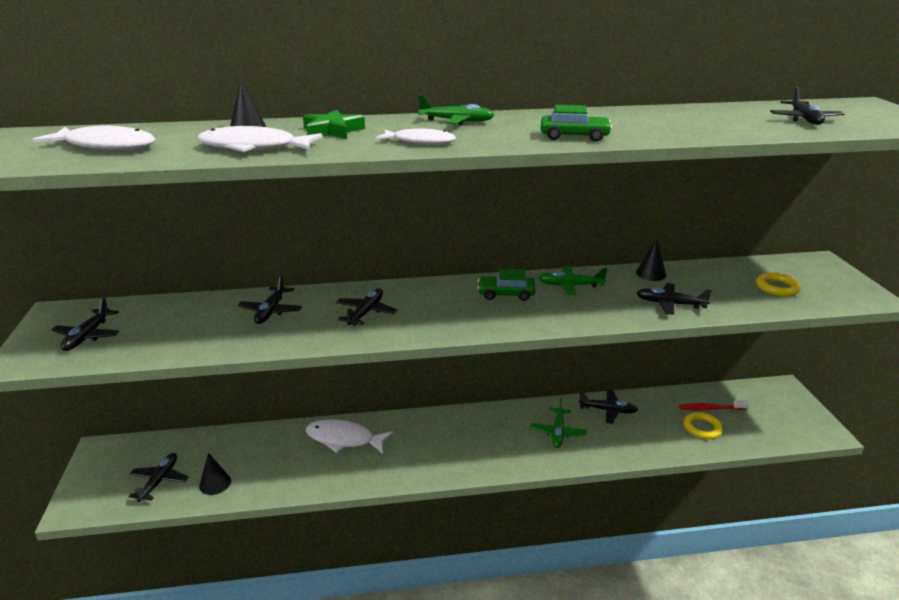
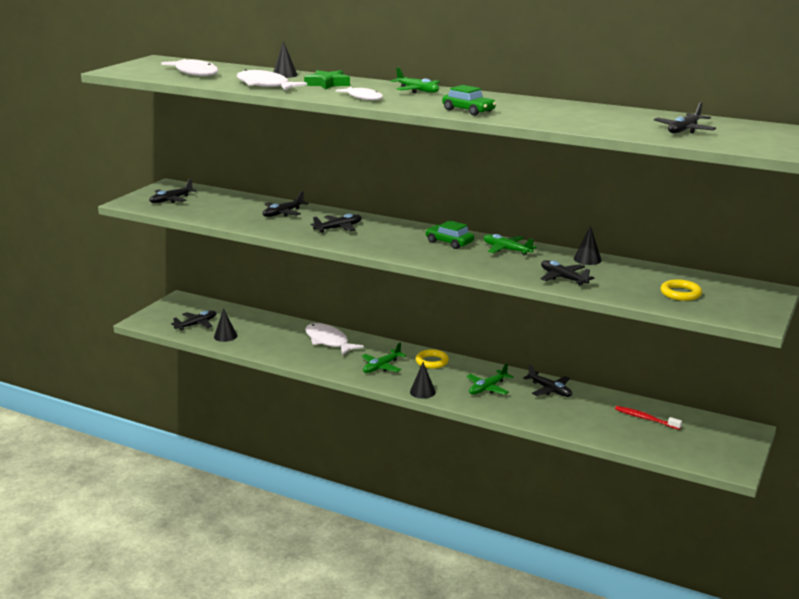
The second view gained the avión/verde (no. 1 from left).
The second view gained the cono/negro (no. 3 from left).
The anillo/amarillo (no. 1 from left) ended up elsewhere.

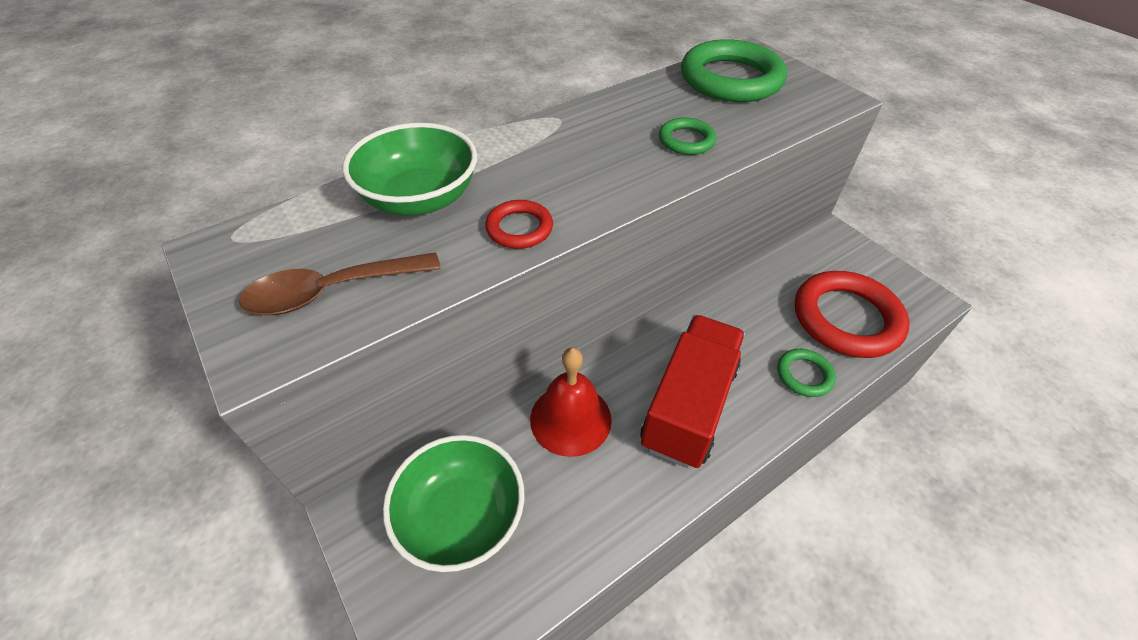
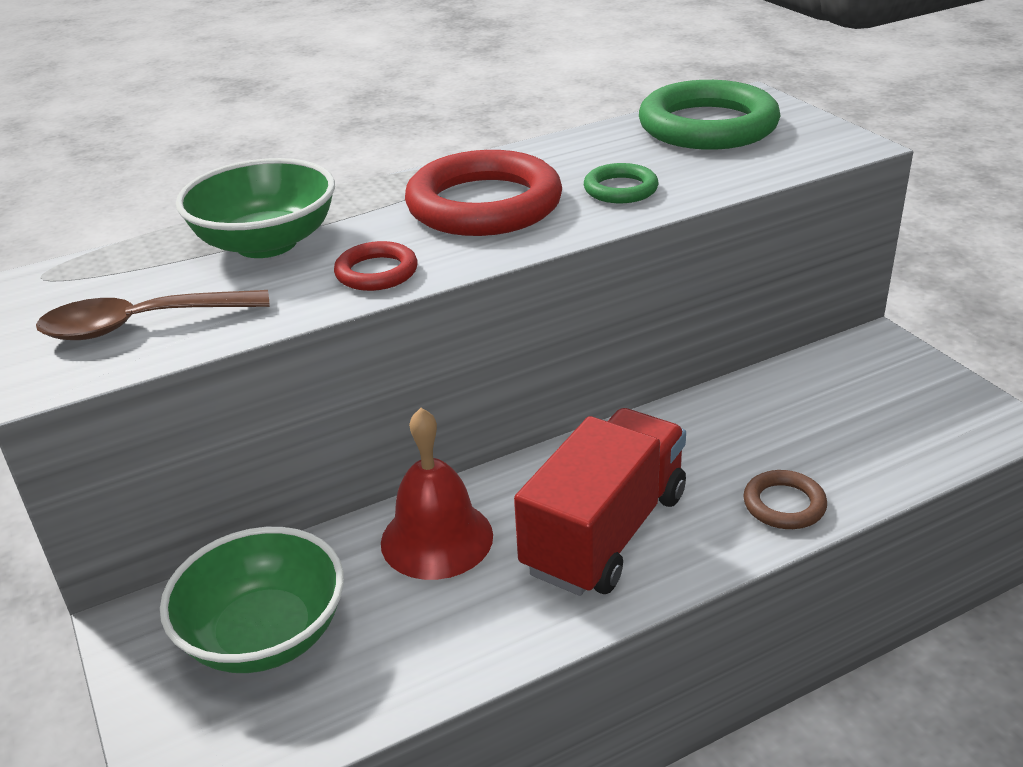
The anillo/rojo (no. 2 from left) ended up elsewhere.
What was the anillo/verde (no. 3 from left) turned into the anillo/marrón.

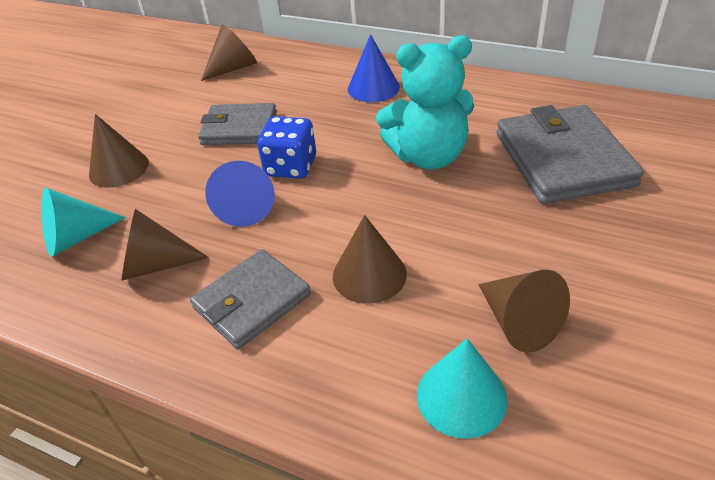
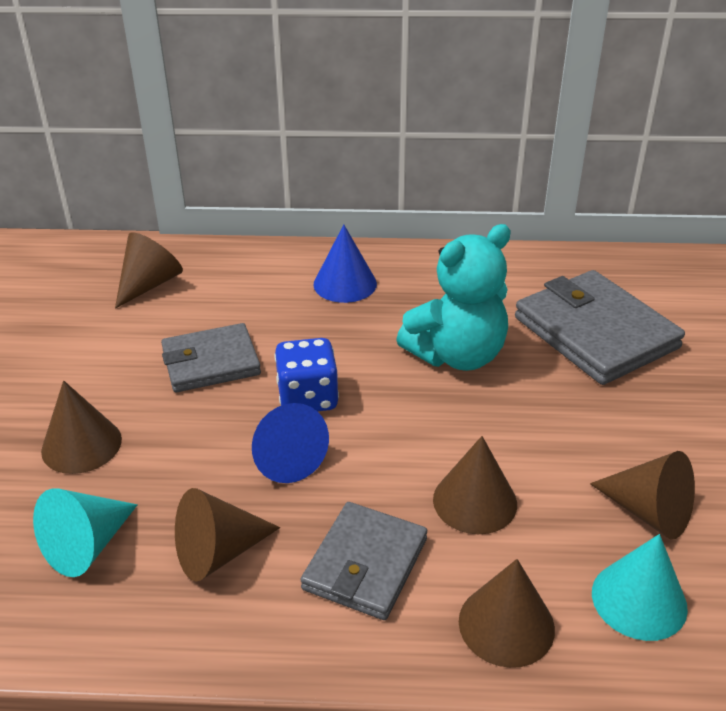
The second view gained the cono/marrón (no. 5 from left).

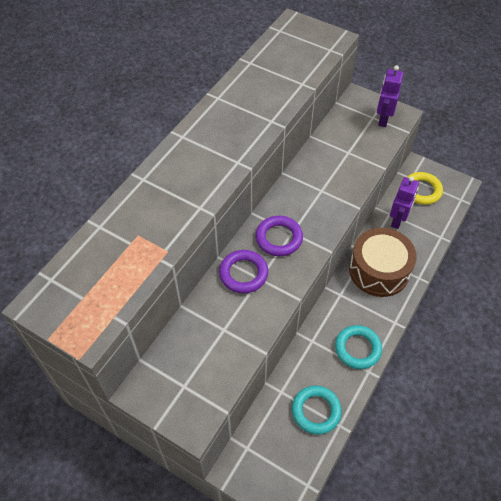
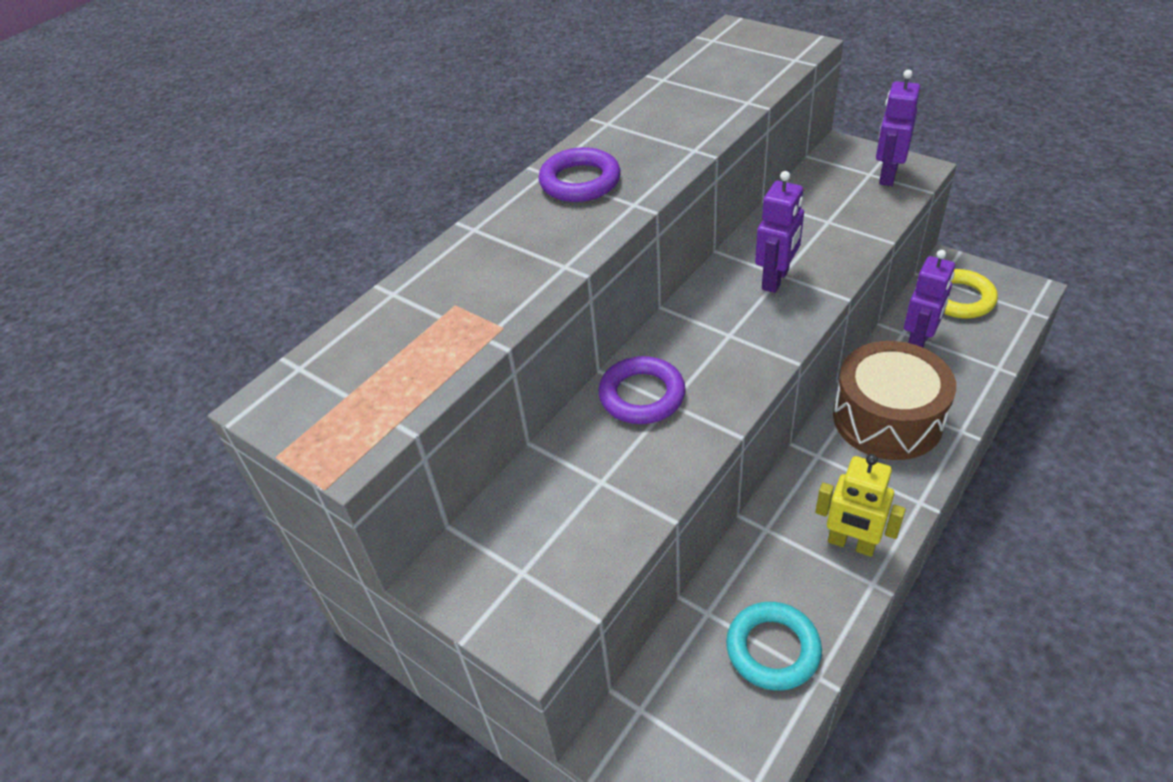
The second view gained the robot/morado (no. 1 from left).
The anillo/morado (no. 2 from left in the first image) ended up elsewhere.
Where the anillo/turquesa (no. 2 from left) stood, the robot/amarillo came to stand.

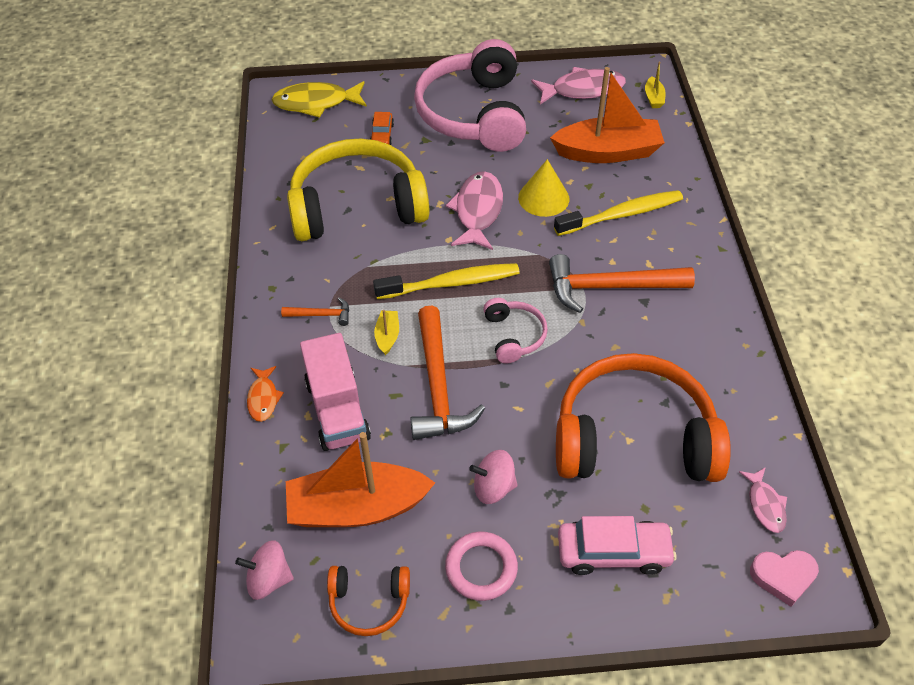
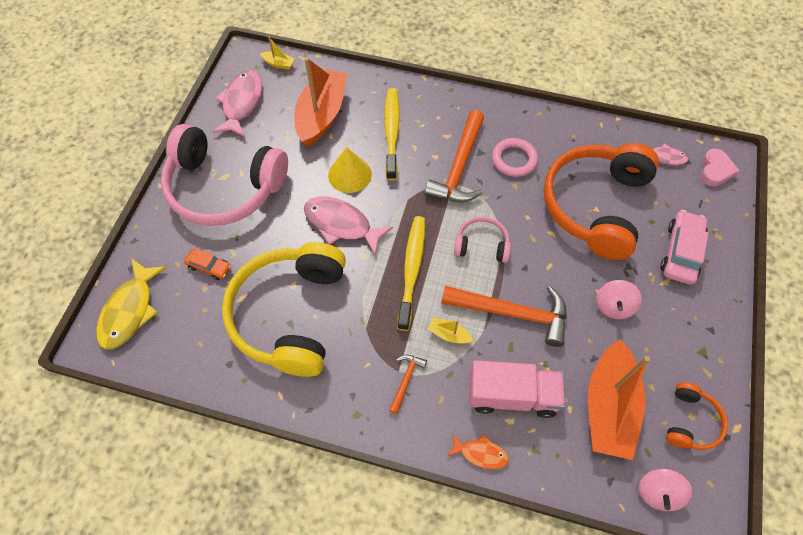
The anillo/rosa ended up elsewhere.

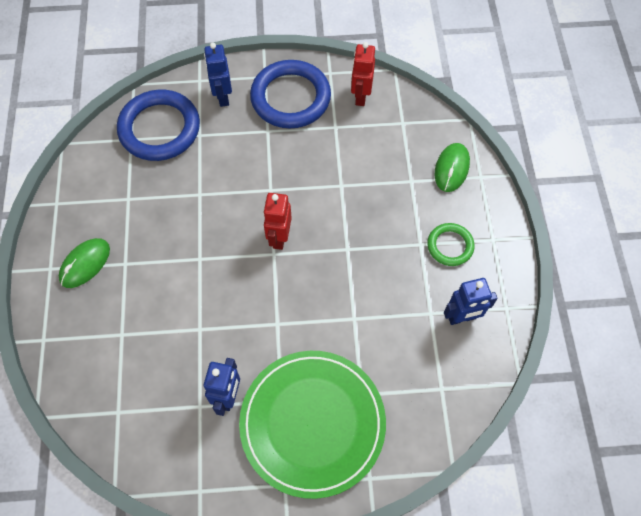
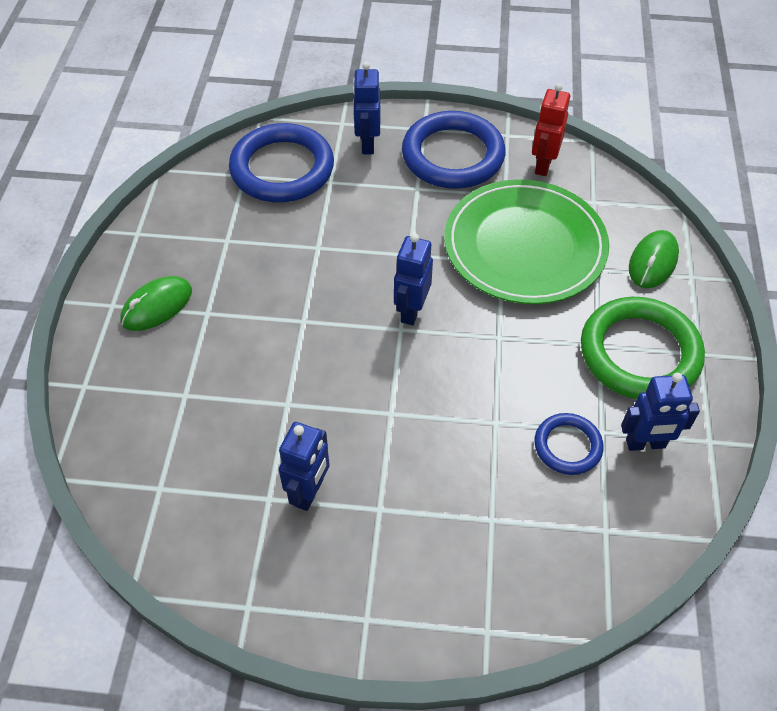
The second view gained the anillo/azul (no. 3 from left).
The plato/verde ended up elsewhere.
What was the robot/rojo (no. 1 from left) turned into the robot/azul (no. 3 from left).
The size of the anillo/verde changed by a factor of 1.90.

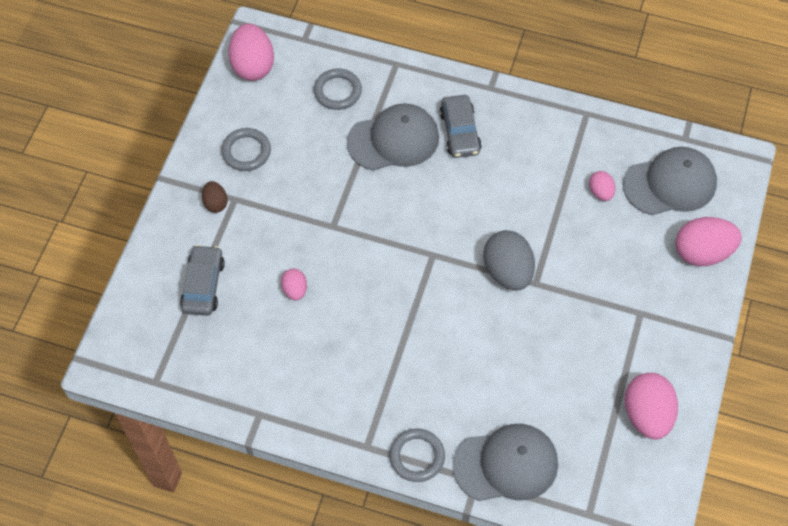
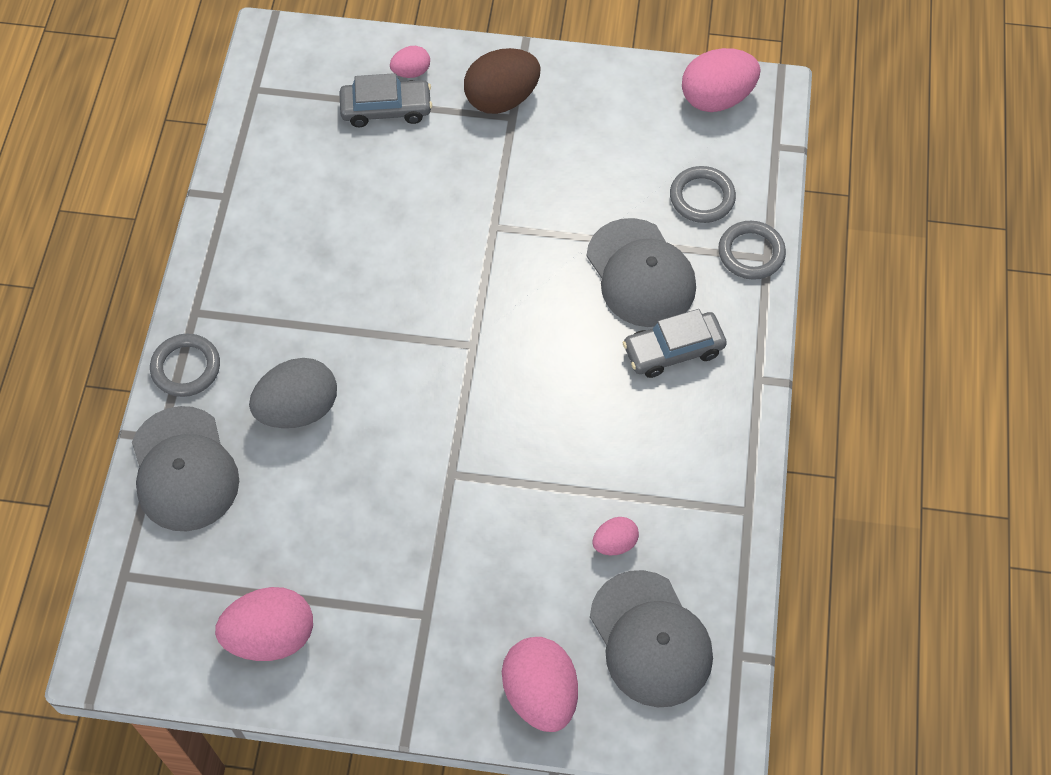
The anillo/gris (no. 1 from left in the first image) ended up elsewhere.
The huevo/rosa (no. 2 from left) ended up elsewhere.
The huevo/gris ended up elsewhere.
The size of the huevo/marrón changed by a factor of 1.90.

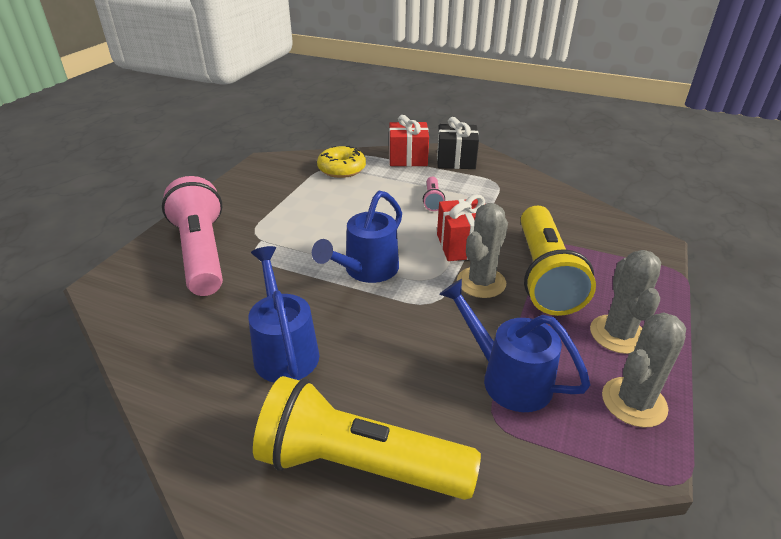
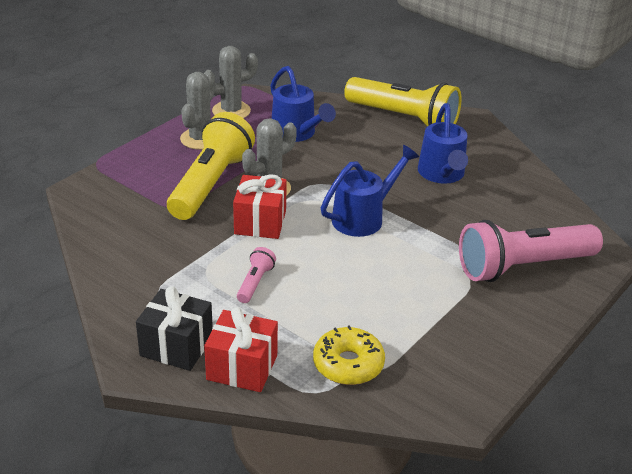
The lámpara de mano/rosa (no. 1 from left in the first image) ended up facing another way, 75 degrees clockwise from before.

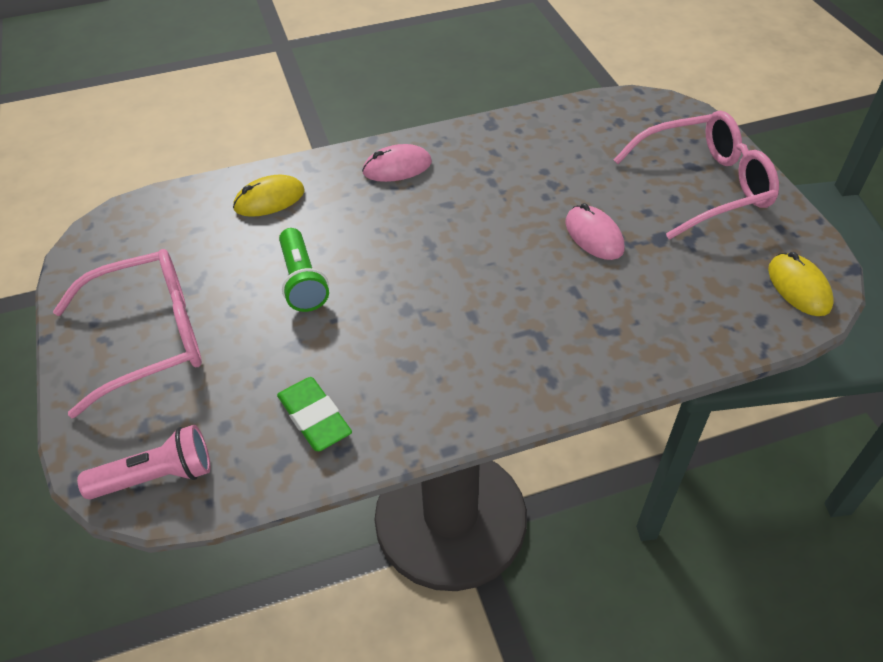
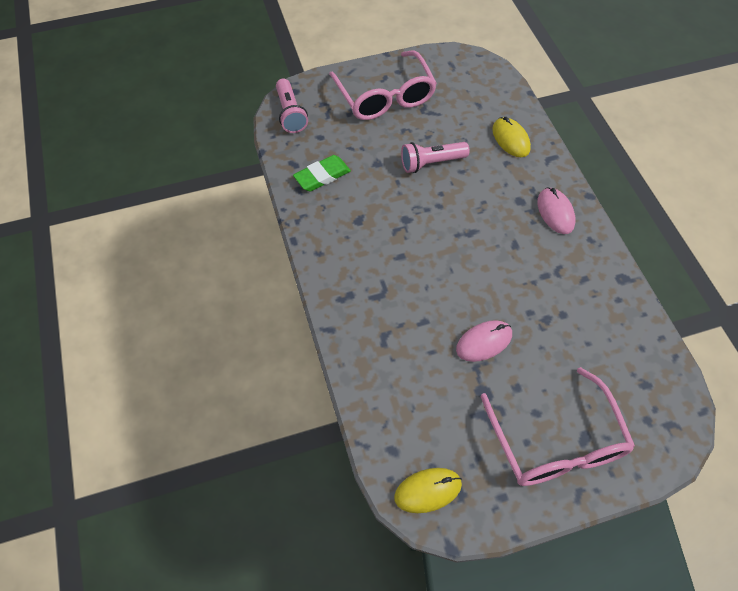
What was the lámpara de mano/verde turned into the lámpara de mano/rosa (no. 2 from left).

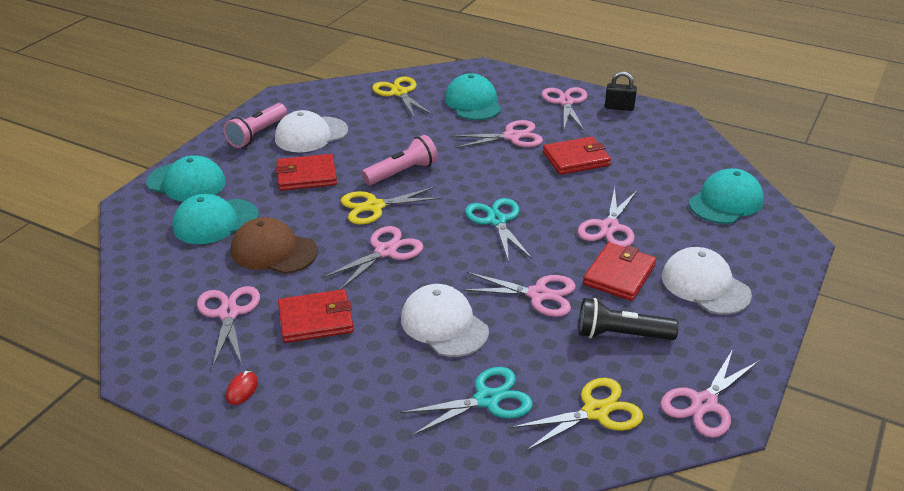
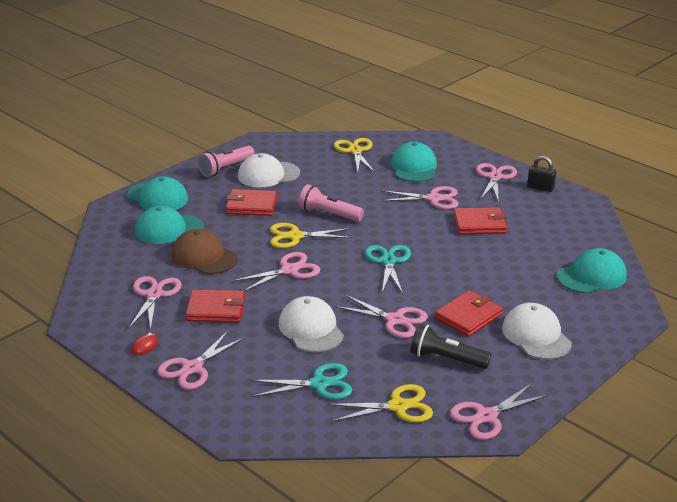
The tijeras/rosa (no. 6 from left in the first image) ended up elsewhere.
The lámpara de mano/rosa (no. 2 from left) ended up facing another way, 135 degrees counterclockwise from before.

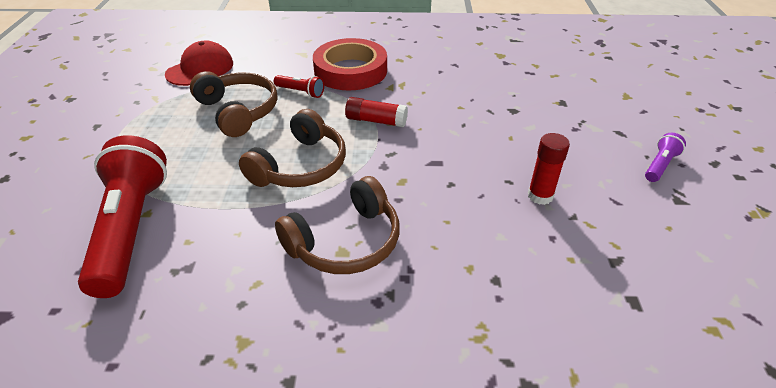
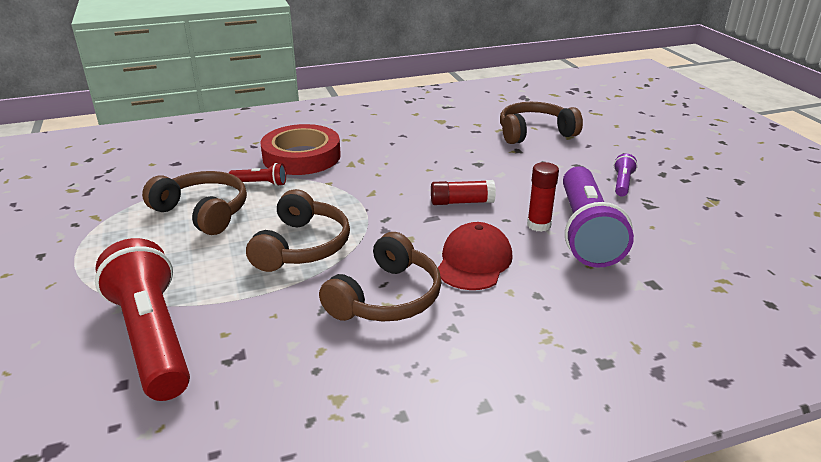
The second view gained the auriculares/marrón (no. 4 from left).
The second view gained the lámpara de mano/morado (no. 1 from left).
The gorra/rojo ended up elsewhere.
The barra de pegamento/rojo (no. 1 from left) ended up elsewhere.

